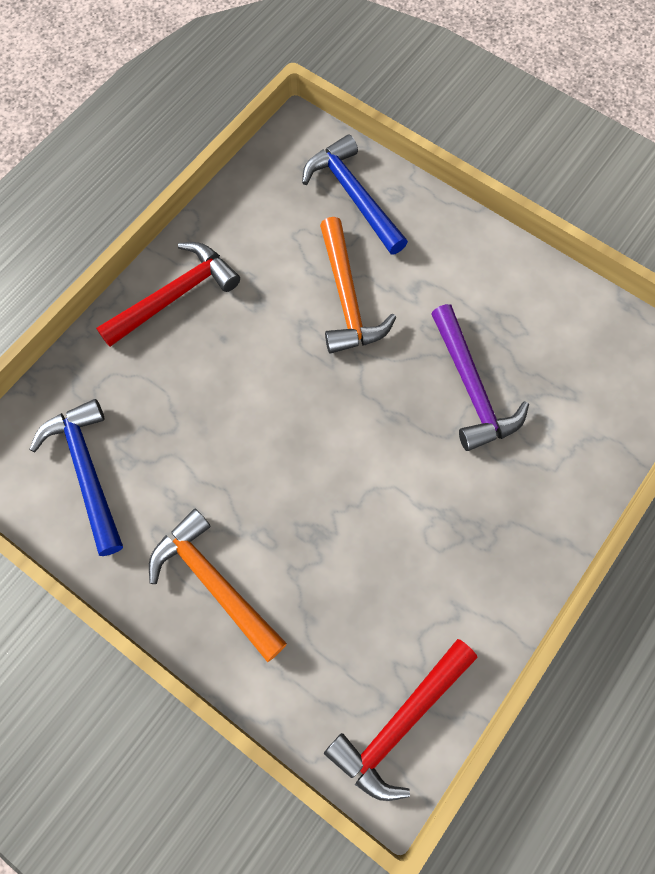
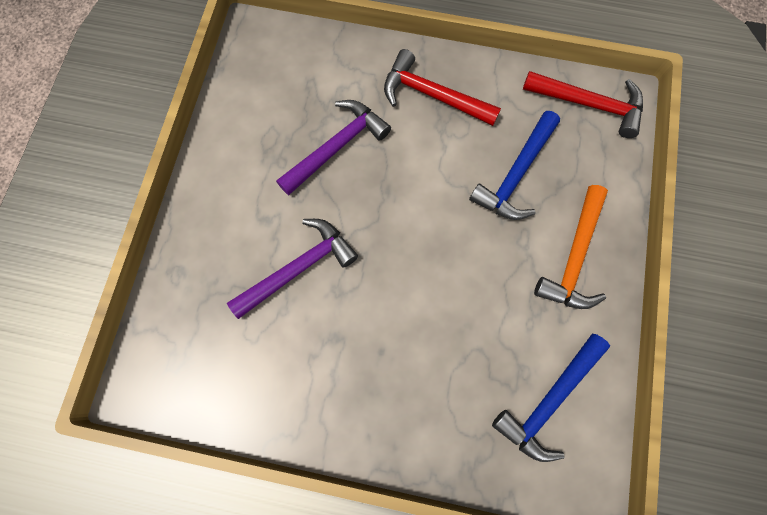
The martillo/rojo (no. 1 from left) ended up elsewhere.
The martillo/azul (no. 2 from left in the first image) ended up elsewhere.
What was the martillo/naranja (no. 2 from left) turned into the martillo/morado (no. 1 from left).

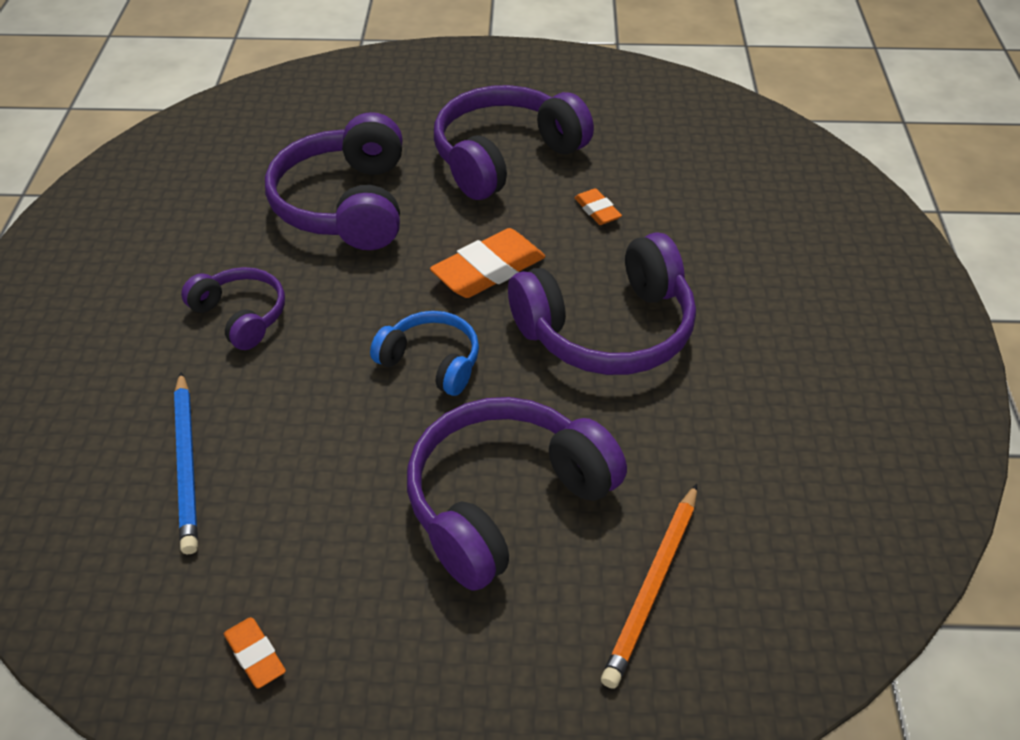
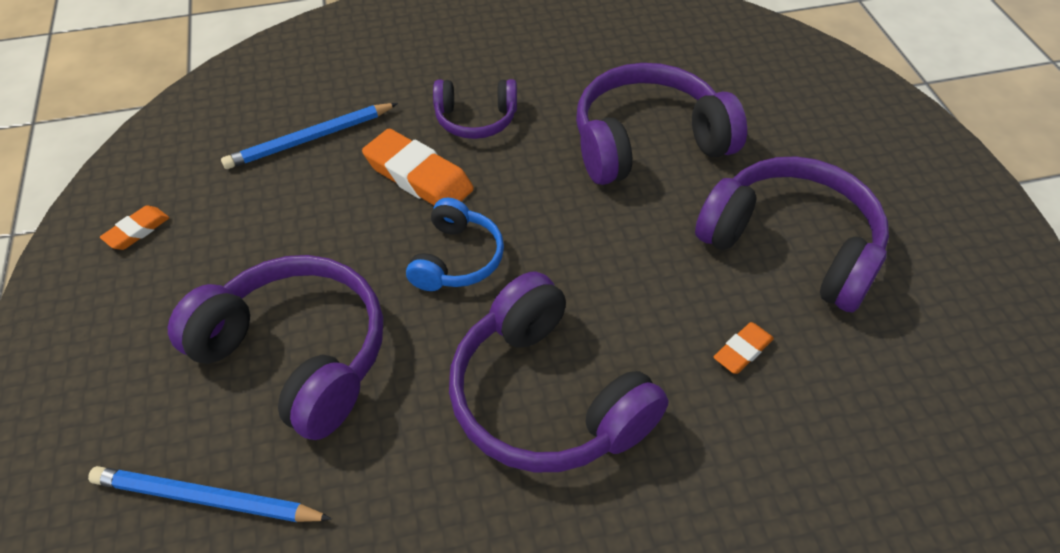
The goma de borrar/naranja (no. 2 from left) ended up elsewhere.
What was the lápiz/naranja turned into the lápiz/azul (no. 1 from left).
The auriculares/morado (no. 1 from left in the first image) ended up facing another way, 60 degrees clockwise from before.

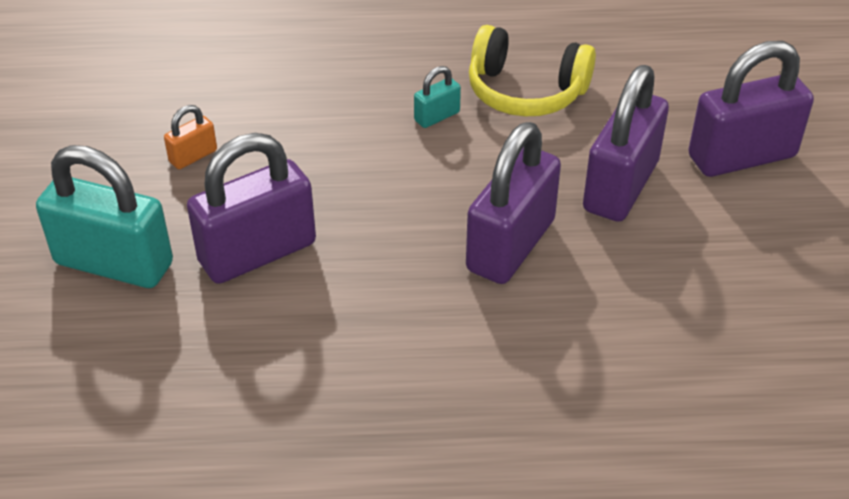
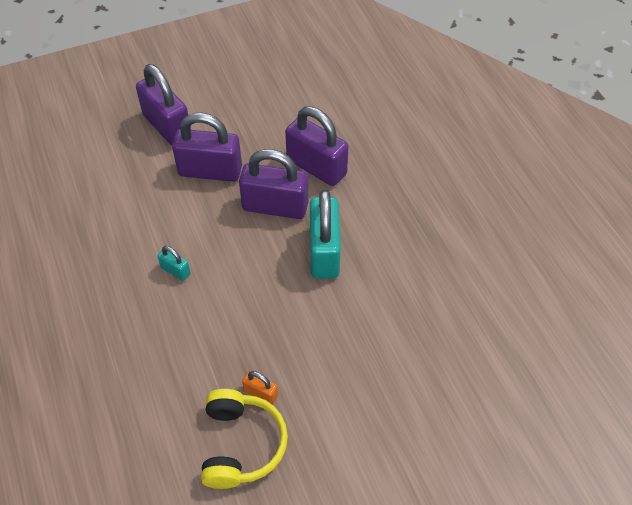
The candado/turquesa (no. 1 from left in the first image) ended up elsewhere.
The candado/morado (no. 1 from left in the first image) ended up elsewhere.
The auriculares/amarillo ended up elsewhere.

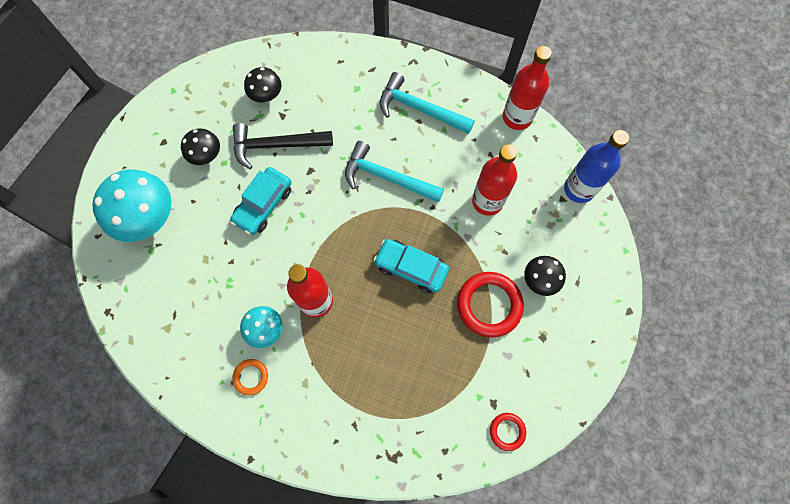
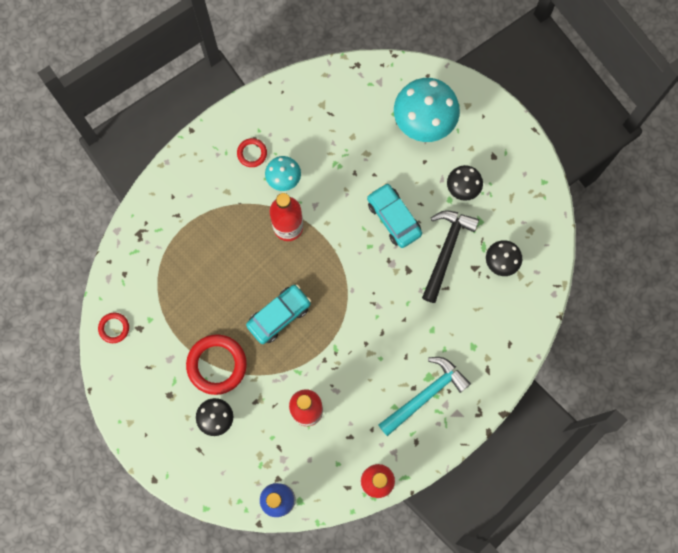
The second view lost the martillo/turquesa (no. 1 from left).
What was the anillo/naranja turned into the anillo/rojo (no. 3 from left).

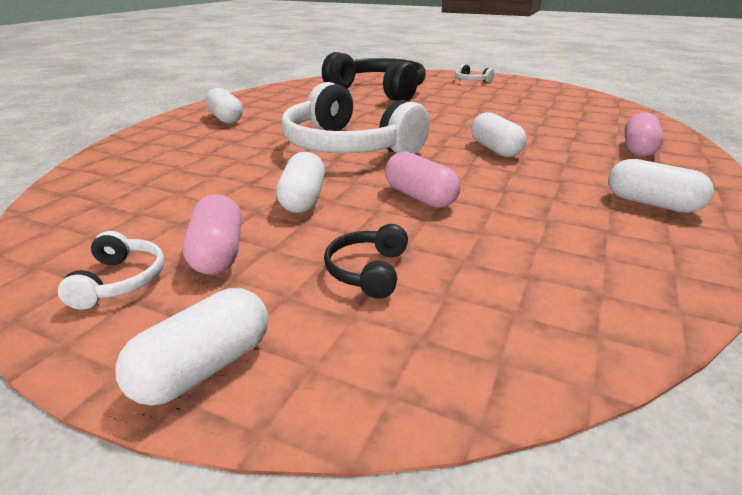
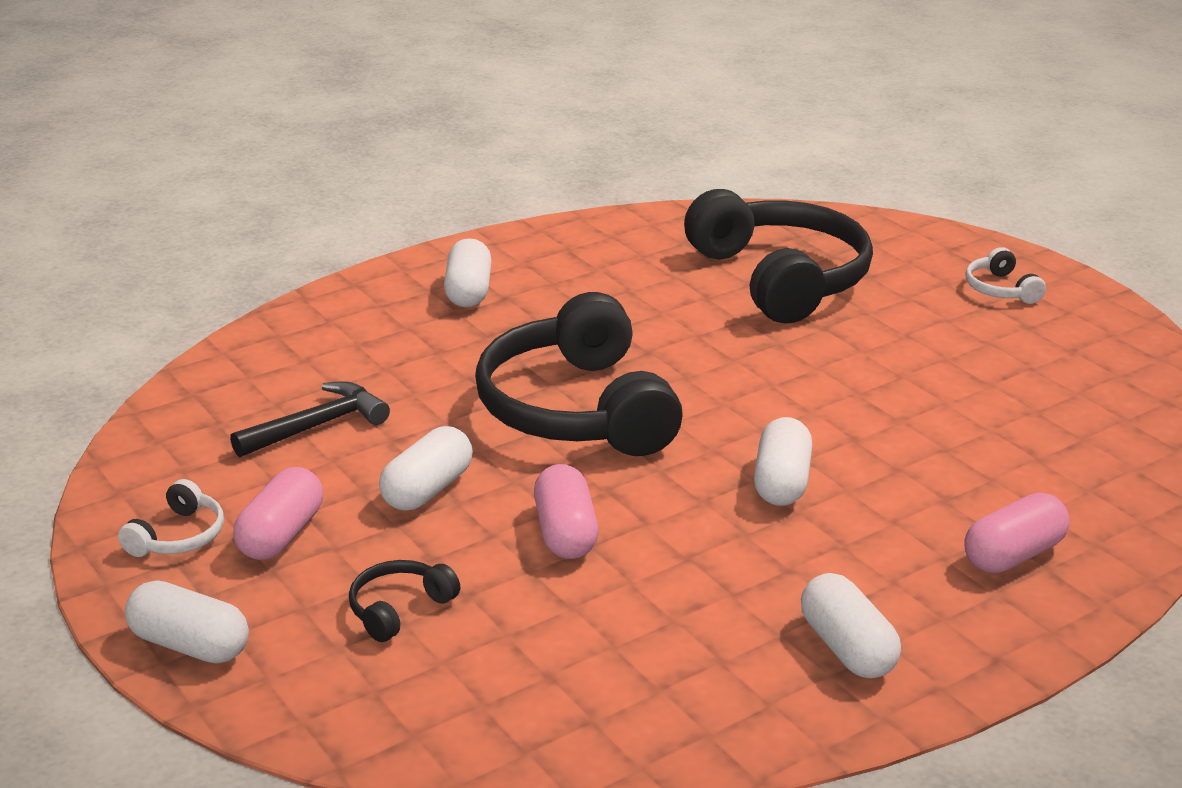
The second view gained the martillo/negro.
What was the auriculares/blanco (no. 2 from left) turned into the auriculares/negro (no. 2 from left).
The cápsula/blanco (no. 1 from left) ended up facing another way, 45 degrees clockwise from before.

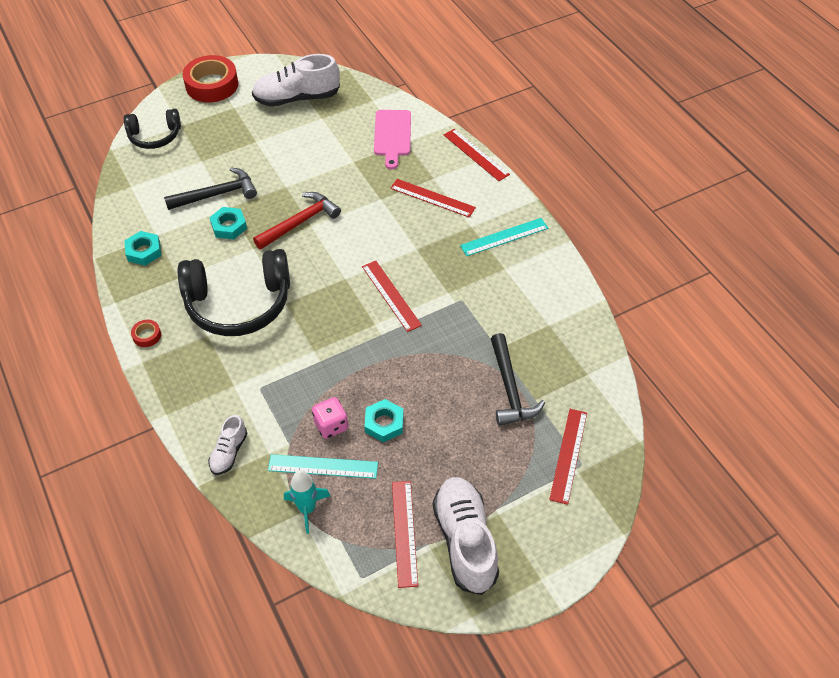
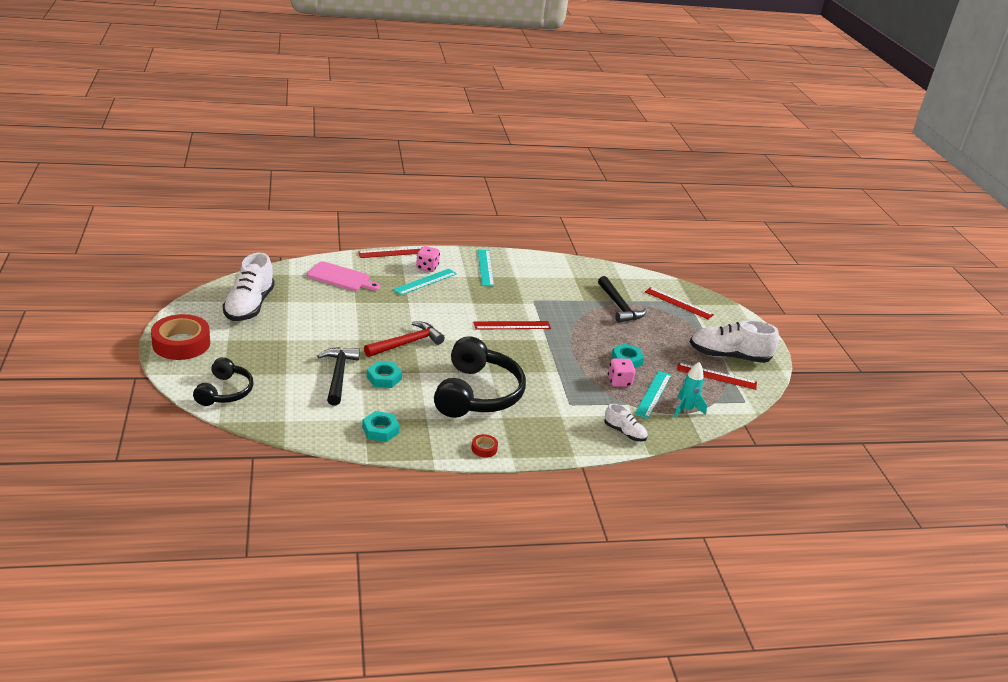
The second view gained the dado/rosa (no. 1 from left).
What was the regla/rojo (no. 3 from left) turned into the regla/turquesa (no. 1 from left).
The martillo/rojo ended up facing another way, 75 degrees clockwise from before.
The martillo/negro (no. 2 from left) ended up facing another way, 60 degrees clockwise from before.

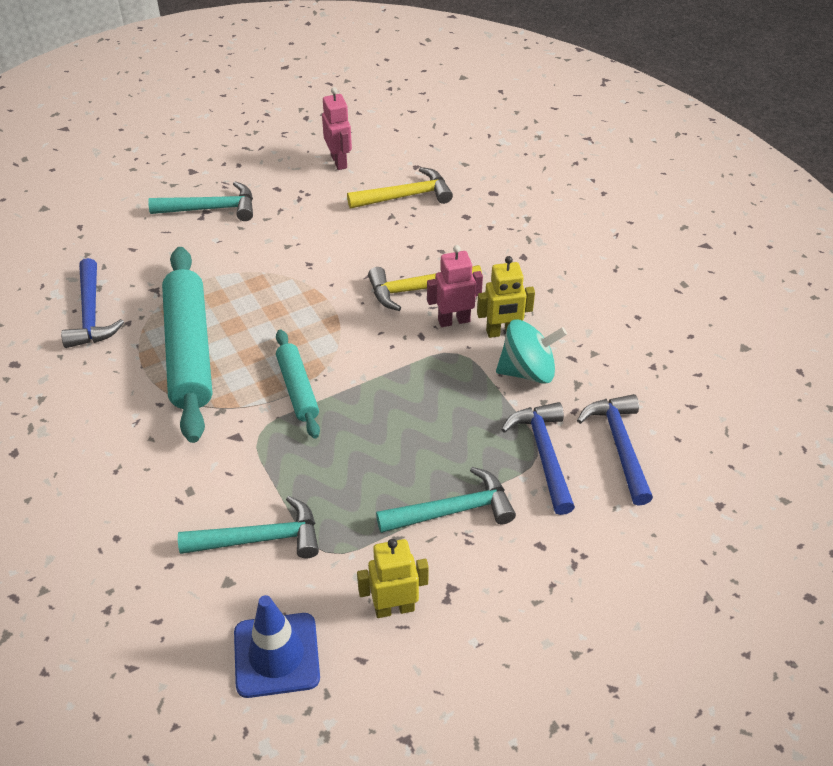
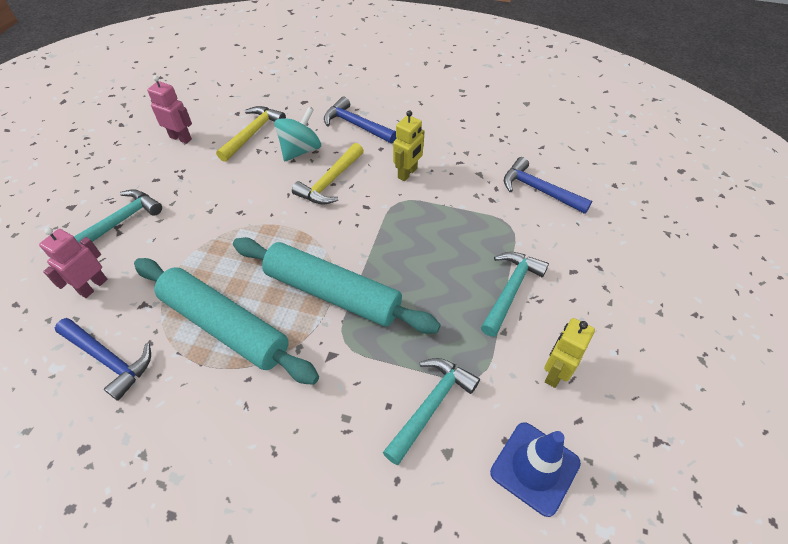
The robot/rosa (no. 2 from left in the first image) ended up elsewhere.
The peonza/turquesa ended up elsewhere.
The martillo/azul (no. 2 from left) ended up elsewhere.
The size of the rodillo/turquesa (no. 2 from left) changed by a factor of 1.85.

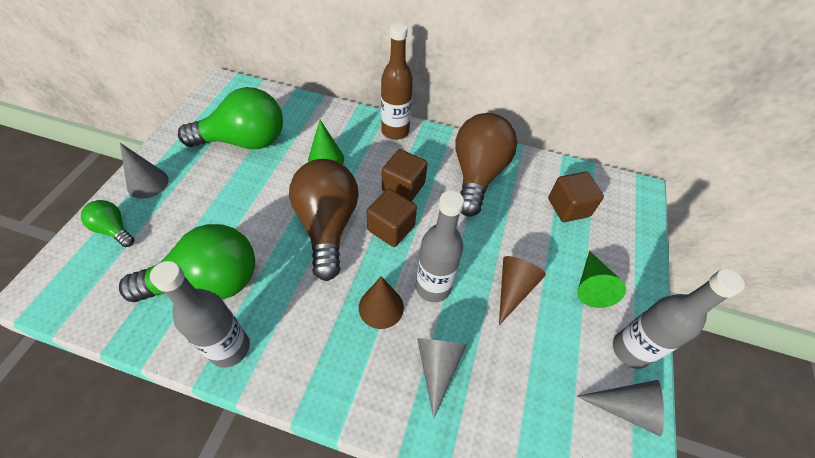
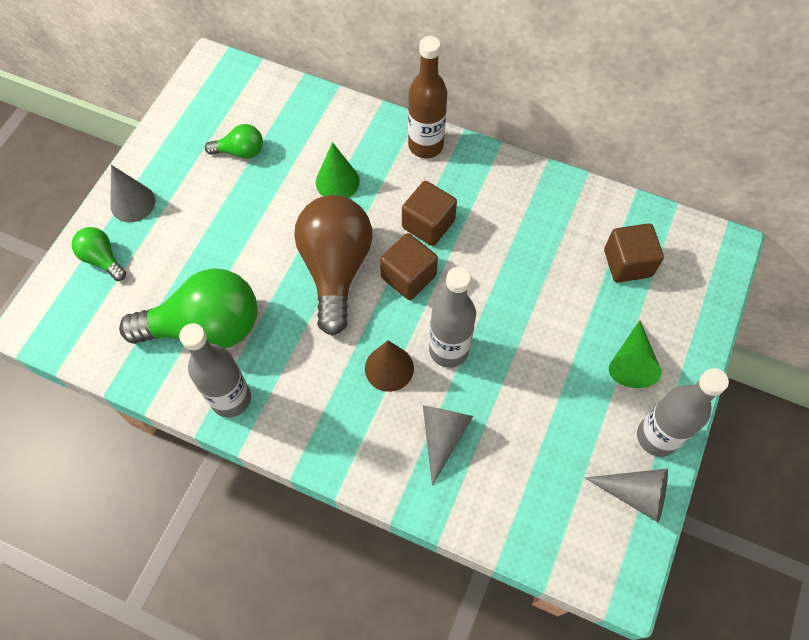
The second view lost the bombilla/marrón (no. 2 from left).
The second view lost the cono/marrón (no. 2 from left).
The size of the bombilla/verde (no. 3 from left) changed by a factor of 0.48.

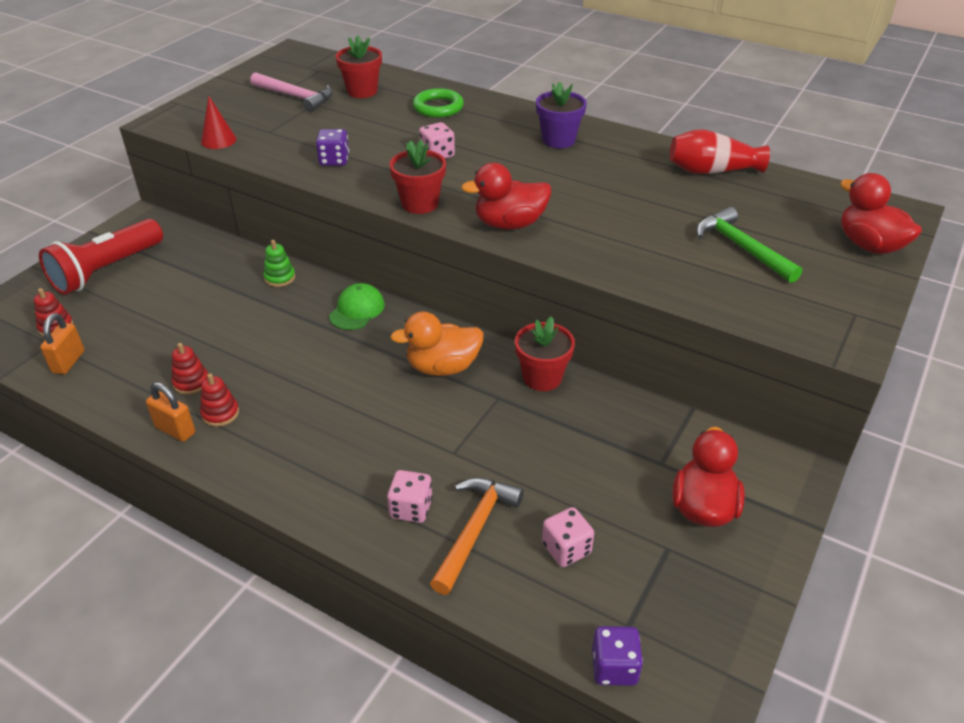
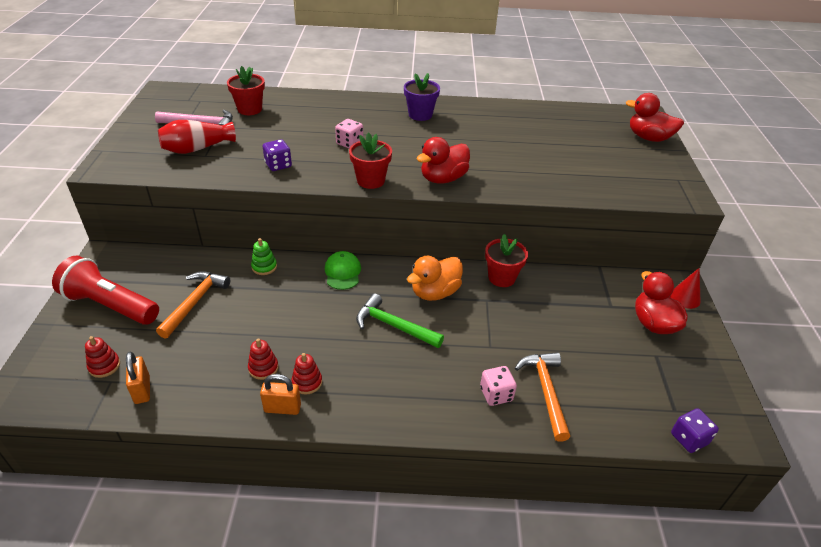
The second view lost the anillo/verde.
The second view lost the dado/rosa (no. 3 from left).
The second view gained the martillo/naranja (no. 1 from left).
The cono/rojo ended up elsewhere.
The florero/rojo ended up elsewhere.
The martillo/verde ended up elsewhere.
The lámpara de mano/rojo ended up facing another way, 105 degrees clockwise from before.

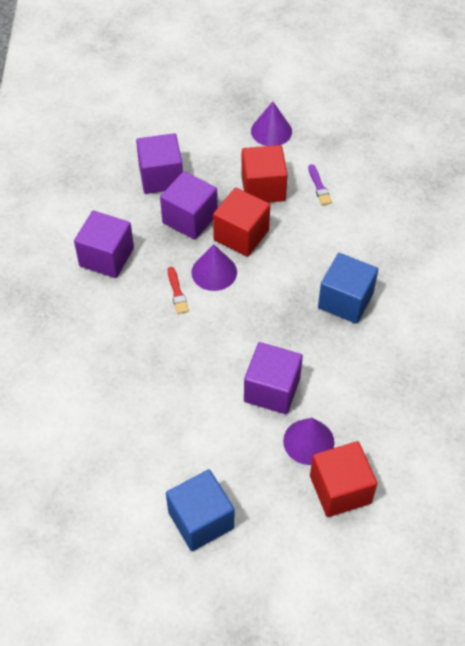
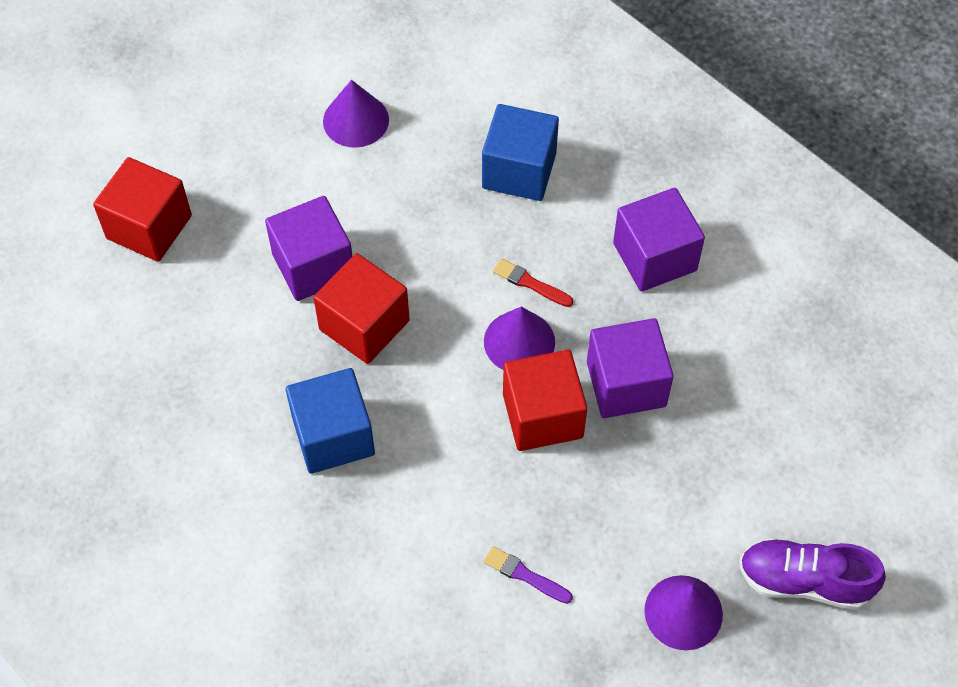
The second view lost the cubo/morado (no. 2 from left).
The second view gained the zapato/morado.
The cubo/azul (no. 1 from left in the first image) ended up elsewhere.
The cubo/rojo (no. 2 from left) ended up elsewhere.
The cono/morado (no. 3 from left in the first image) ended up elsewhere.

